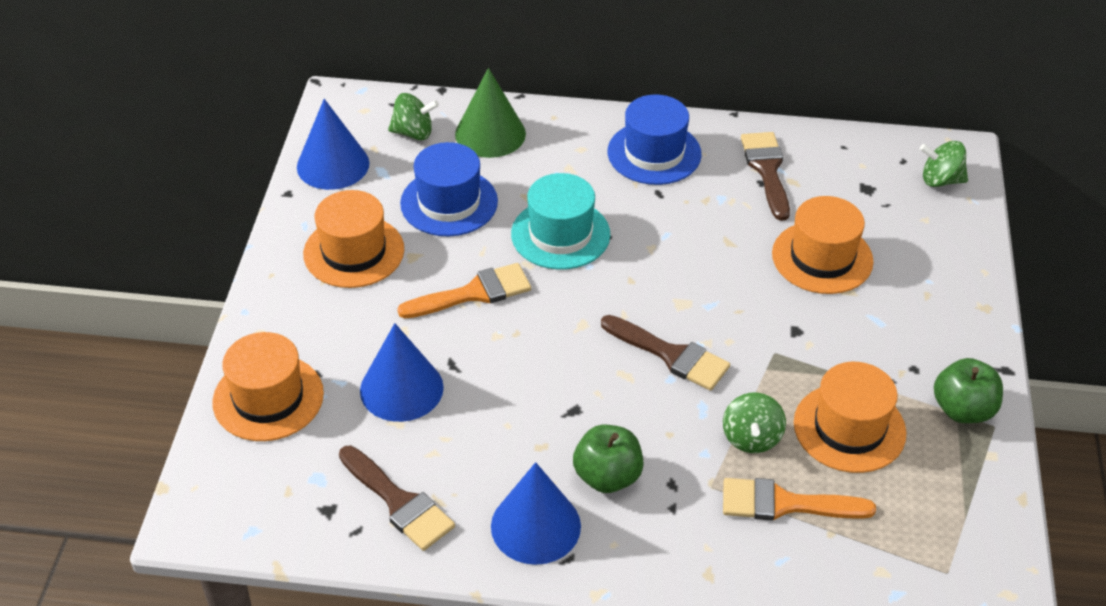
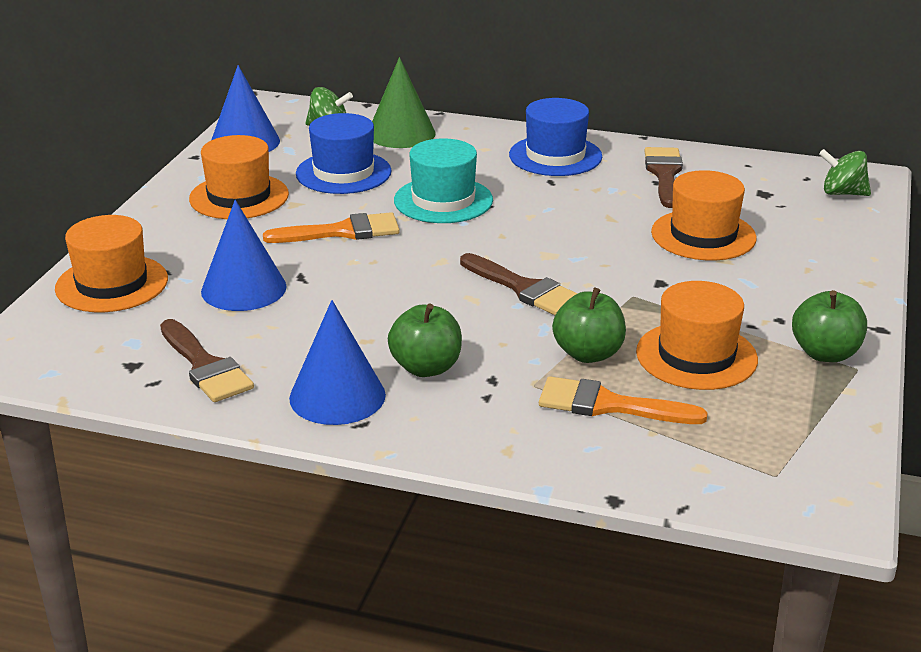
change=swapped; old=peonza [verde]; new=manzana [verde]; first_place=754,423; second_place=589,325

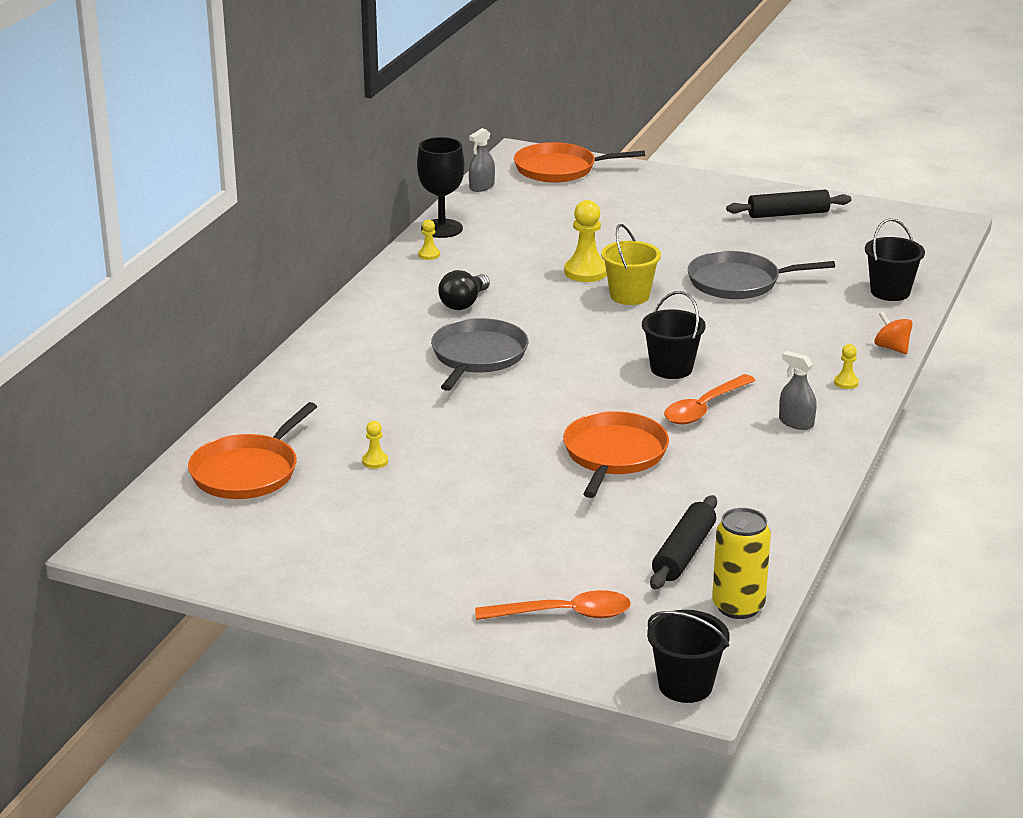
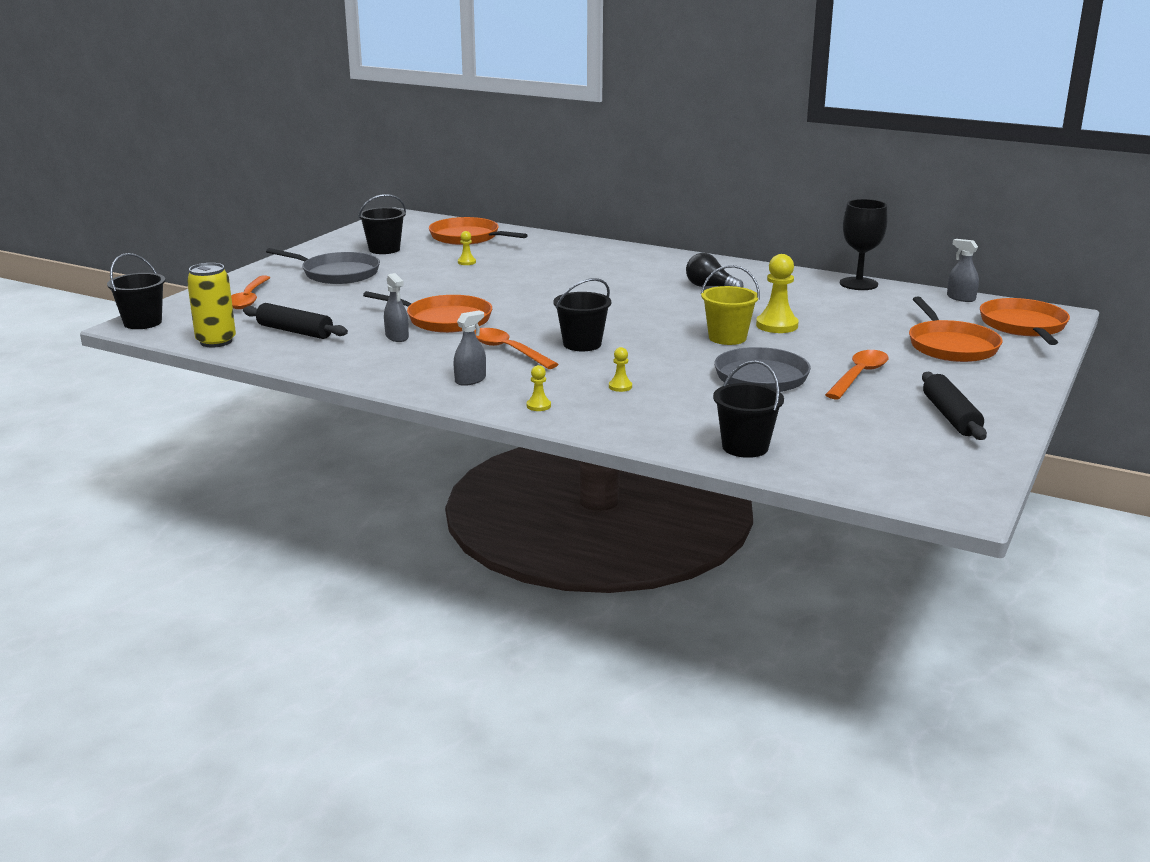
change=shifted; old=peón [amarillo]; first_place=429,239; second_place=620,369
change=shifted; old=sartén [gris]; first_place=479,354; second_place=323,266
change=gone; old=peonza [naranja]; first_place=893,332
change=new; new=balde [negro]; second_place=382,224
change=new; new=pulverizador [gris]; second_place=396,307
change=new; new=cuchara [naranja]; second_place=856,374
change=new; new=sartén [naranja]; second_place=955,329

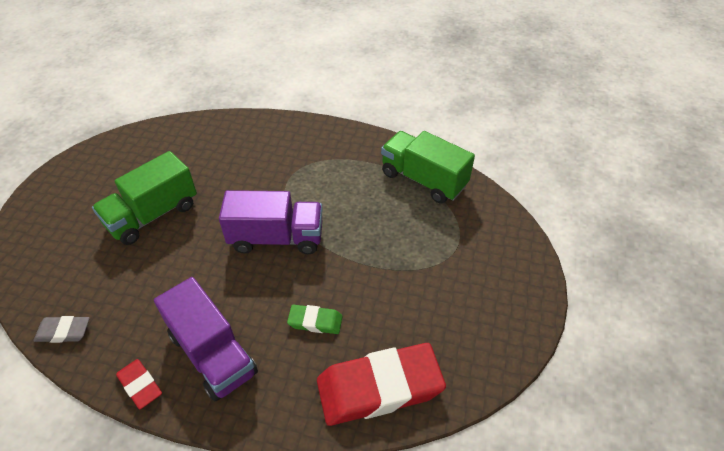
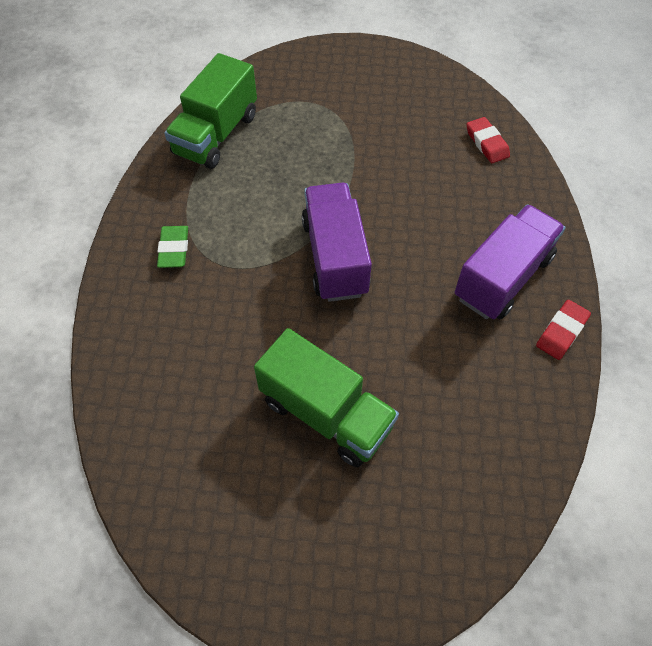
change=gone; old=goma de borrar [gris]; first_place=62,329
change=shifted; old=goma de borrar [verde]; first_place=315,319; second_place=172,247
change=scaled; old=goma de borrar [rojo]; first_place=381,384; second_place=488,140; factor=0.47

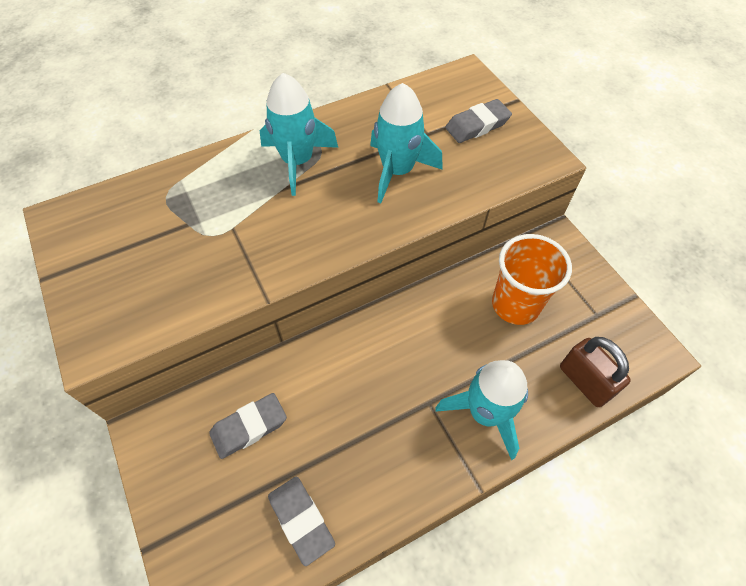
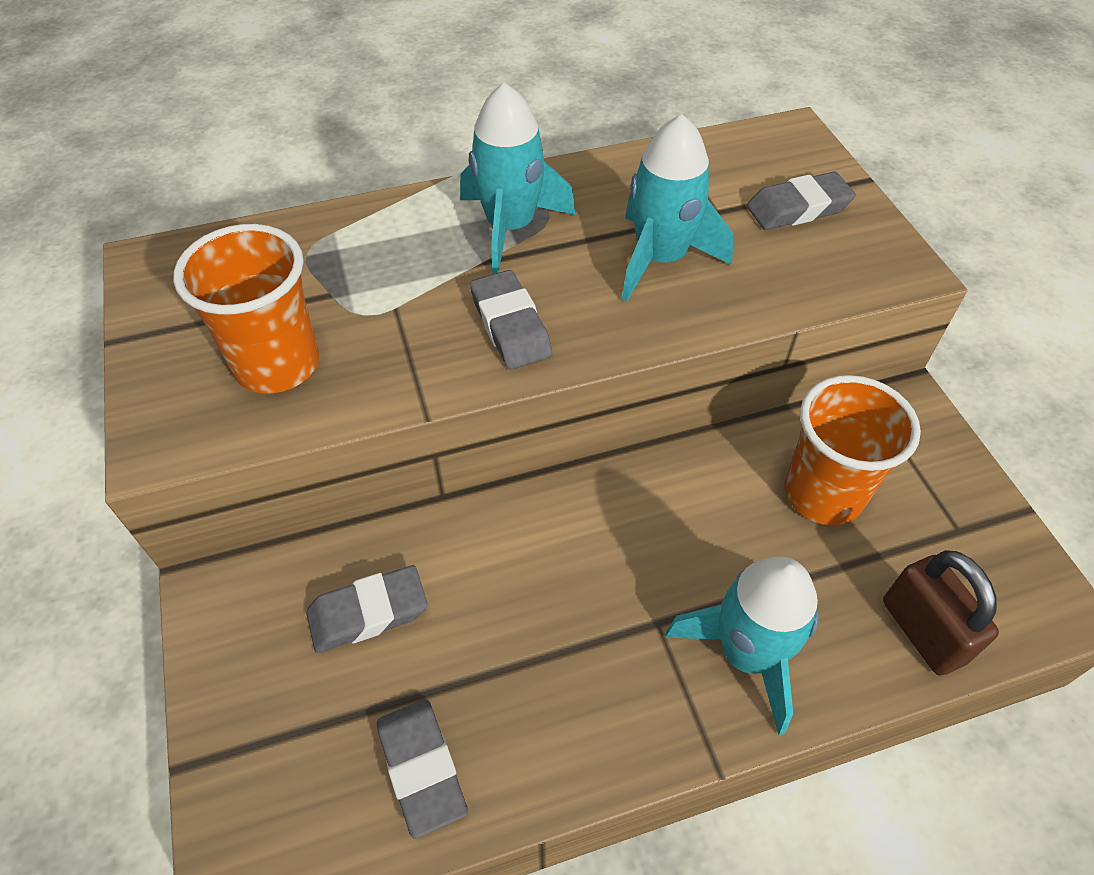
change=new; new=vaso [naranja]; second_place=246,309
change=new; new=goma de borrar [gris]; second_place=511,319

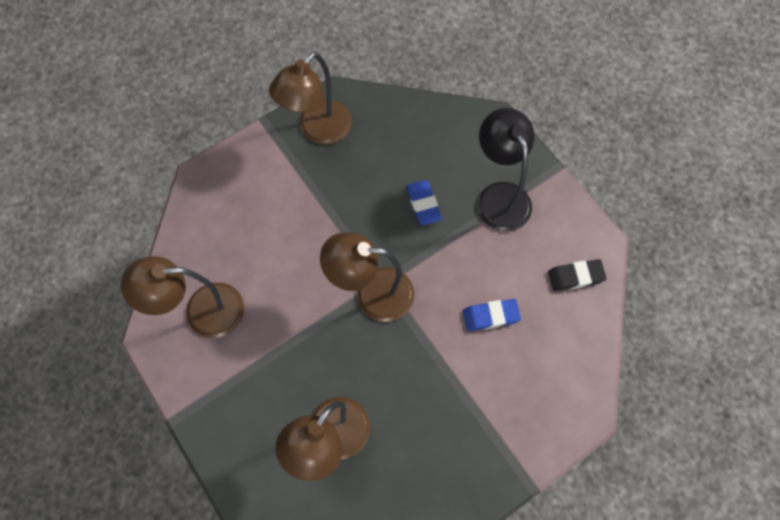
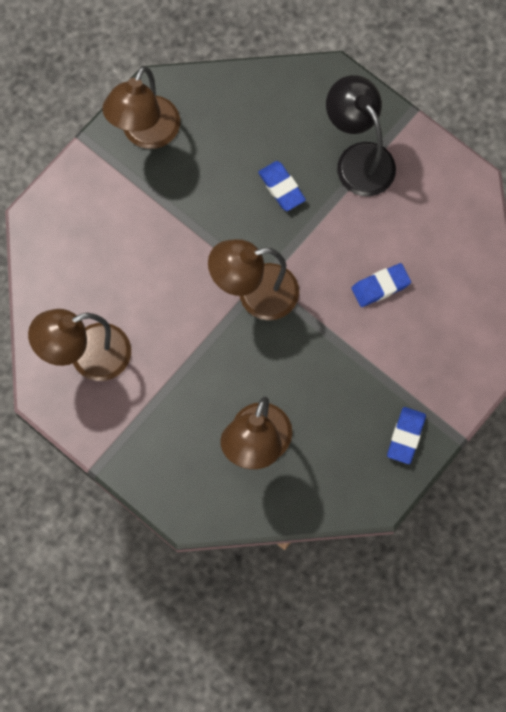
change=gone; old=goma de borrar [negro]; first_place=577,275
change=new; new=goma de borrar [azul]; second_place=406,435

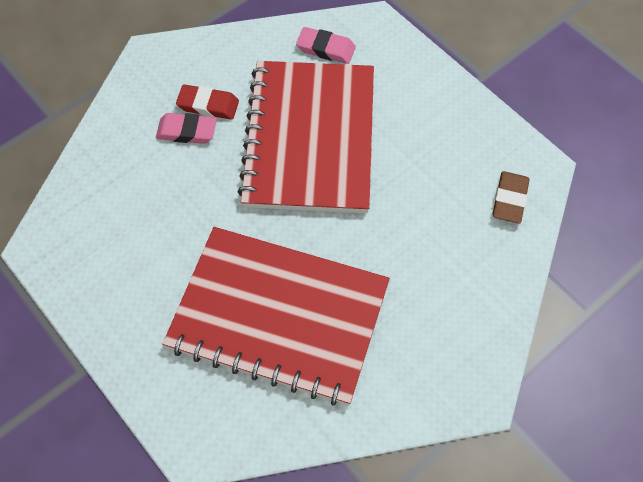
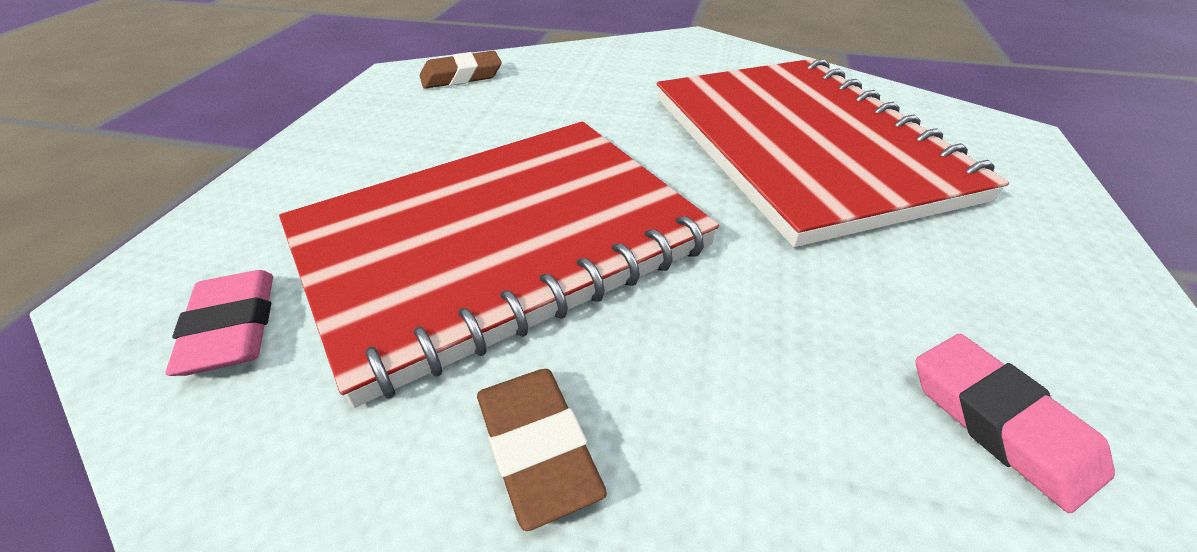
change=shifted; old=goma de borrar [rosa]; first_place=186,128; second_place=1015,423
change=repainted; old=goma de borrar [rojo]; new=goma de borrar [marrón]; first_place=207,102; second_place=542,450

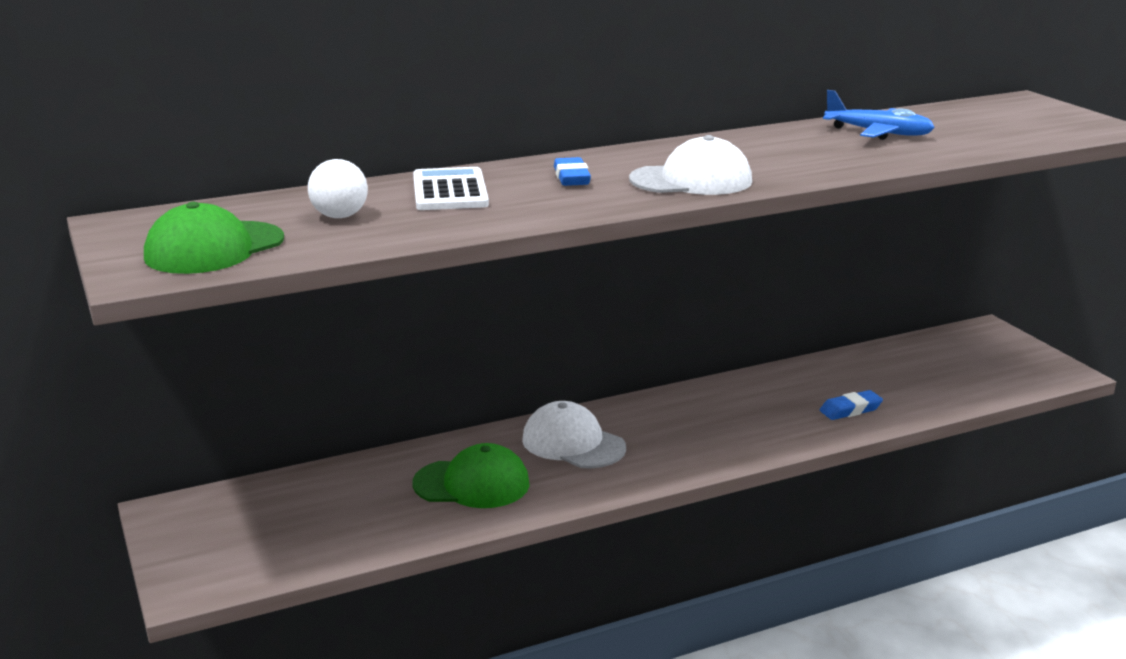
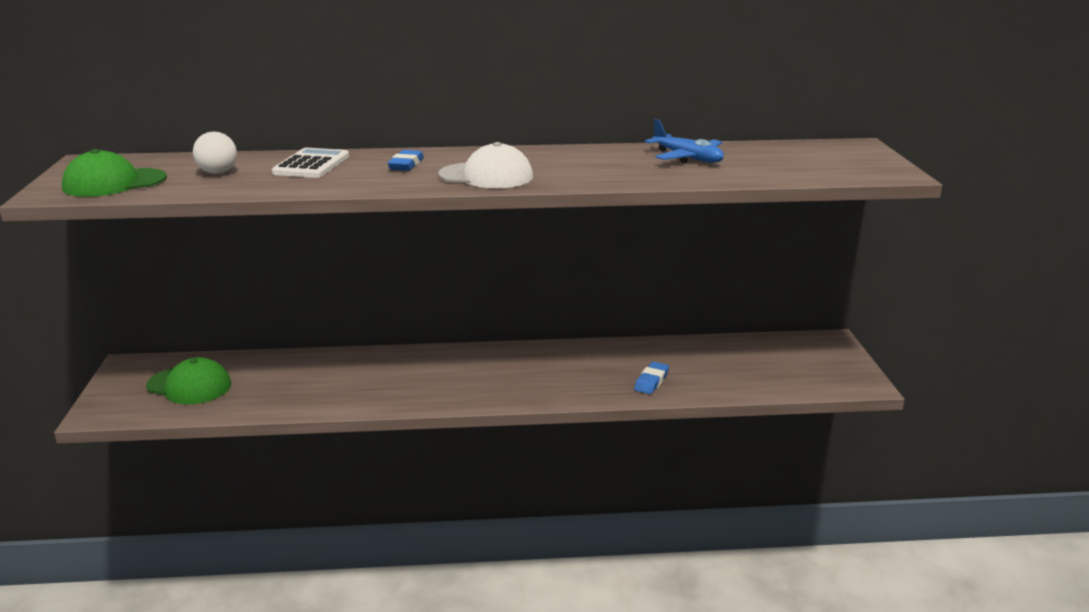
change=shifted; old=gorra [verde]; first_place=471,475; second_place=188,380
change=gone; old=gorra [blanco]; first_place=574,434
change=rotated; old=goma de borrar [azul]; first_place=851,405; second_place=651,378; degrees=-60

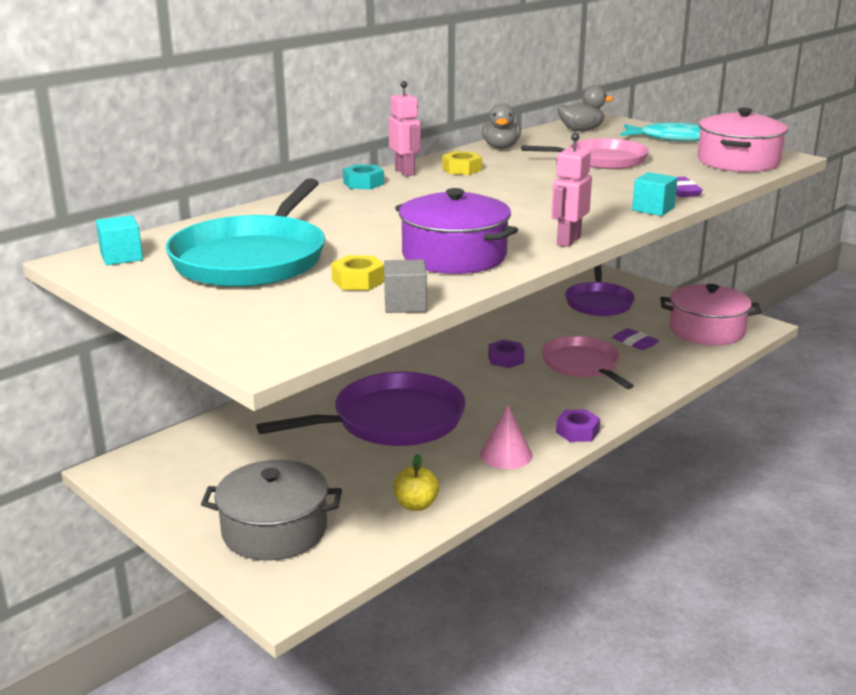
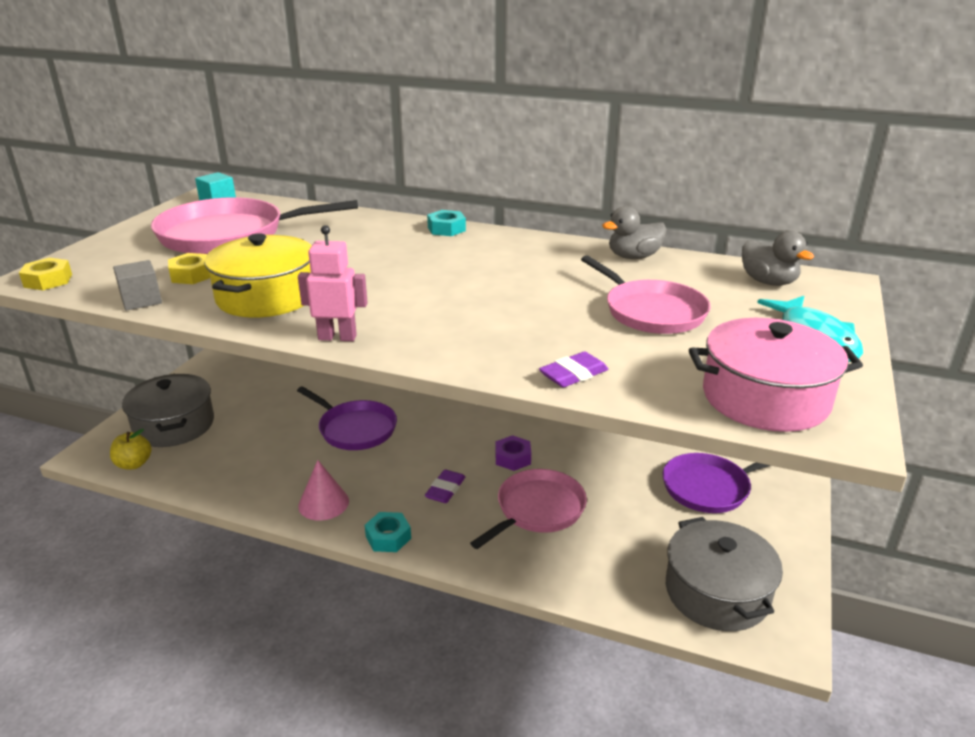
change=repainted; old=sartén [turquesa]; new=sartén [rosa]; first_place=245,232; second_place=254,225
change=scaled; old=sartén [morado]; first_place=361,409; second_place=347,418; factor=0.67
change=gone; old=robot [rosa]; first_place=405,128
change=shifted; old=manzana [amarillo]; first_place=416,482; second_place=131,449
change=repainted; old=olla [morado]; new=olla [amarillo]; first_place=456,231; second_place=258,275
change=shifted; old=tuerca [amarillo]; first_place=462,163; second_place=45,274
change=repainted; old=tuerca [morado]; new=tuerca [turquesa]; first_place=578,425; second_place=388,532
change=shifted; old=goma de borrar [morado]; first_place=635,339; second_place=445,486
change=gone; old=cubo [turquesa]; first_place=655,194
change=repainted; old=olla [rosa]; new=olla [gris]; first_place=710,315; second_place=724,574

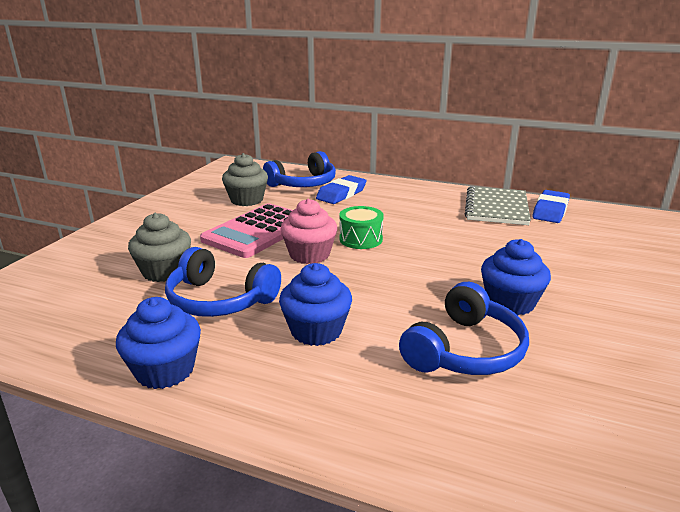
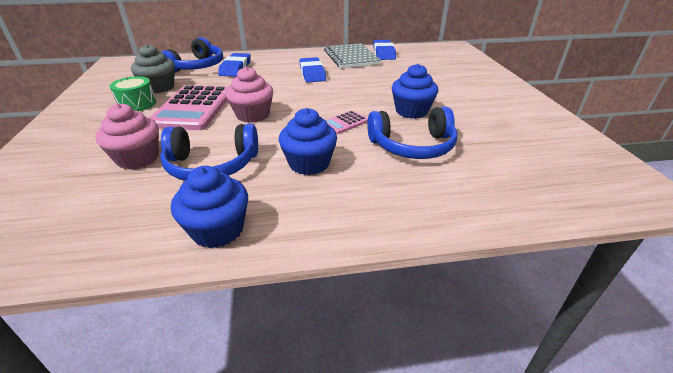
change=repainted; old=magdalena [gris]; new=magdalena [rosa]; first_place=159,247; second_place=127,136
change=shifted; old=tambor [verde]; first_place=361,227; second_place=133,93
change=rotated; old=auriculares [azul]; first_place=464,328; second_place=412,133; degrees=75
change=new; new=goma de borrar [azul]; second_place=312,70
change=new; new=calculadora [rosa]; second_place=346,122

